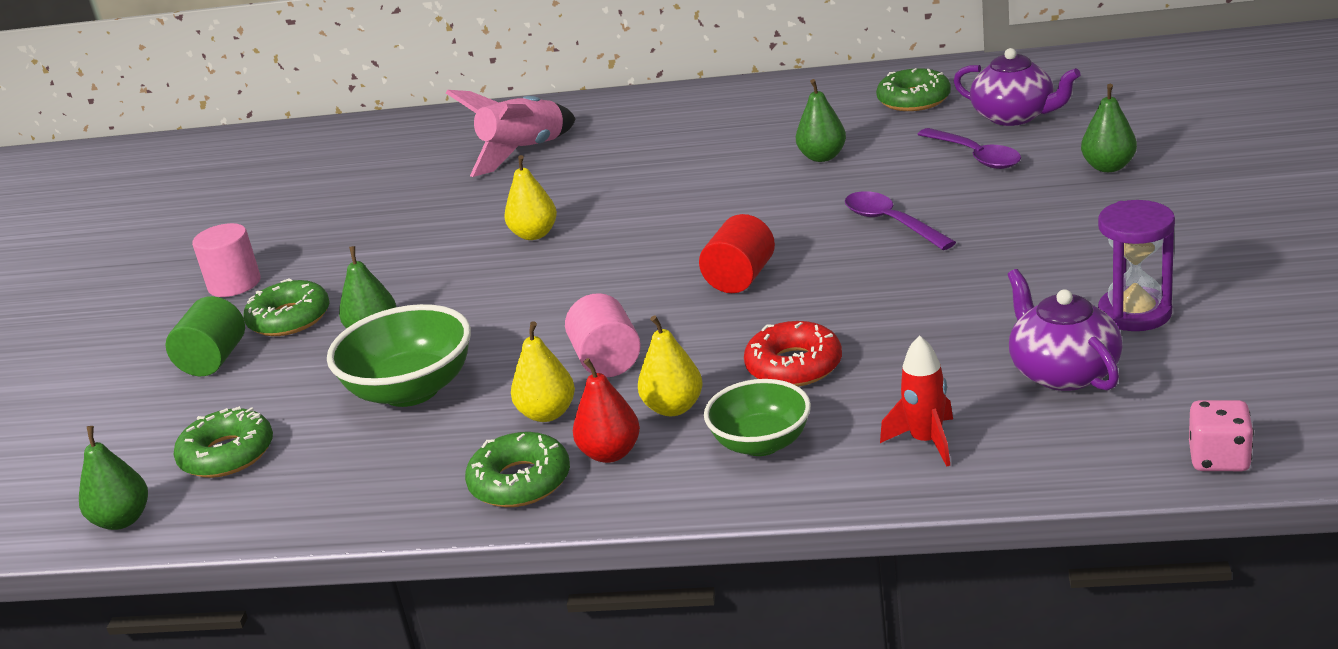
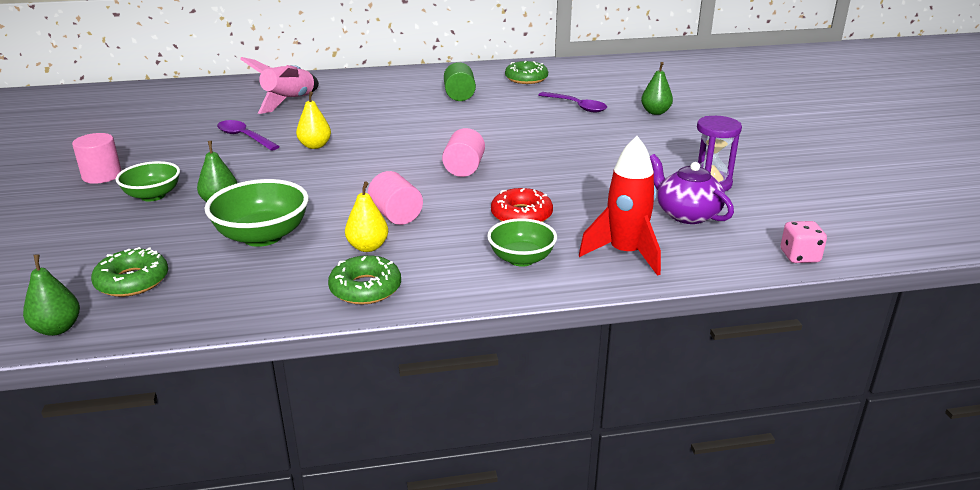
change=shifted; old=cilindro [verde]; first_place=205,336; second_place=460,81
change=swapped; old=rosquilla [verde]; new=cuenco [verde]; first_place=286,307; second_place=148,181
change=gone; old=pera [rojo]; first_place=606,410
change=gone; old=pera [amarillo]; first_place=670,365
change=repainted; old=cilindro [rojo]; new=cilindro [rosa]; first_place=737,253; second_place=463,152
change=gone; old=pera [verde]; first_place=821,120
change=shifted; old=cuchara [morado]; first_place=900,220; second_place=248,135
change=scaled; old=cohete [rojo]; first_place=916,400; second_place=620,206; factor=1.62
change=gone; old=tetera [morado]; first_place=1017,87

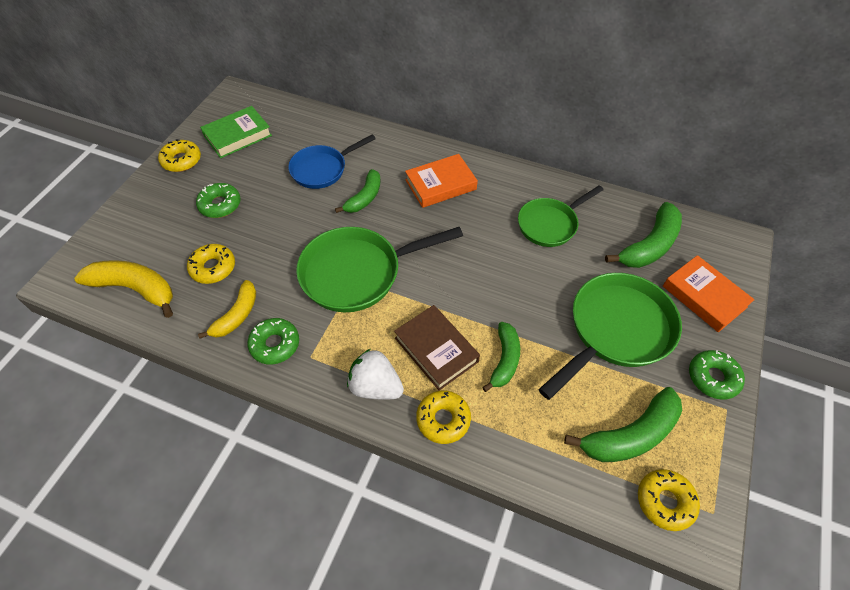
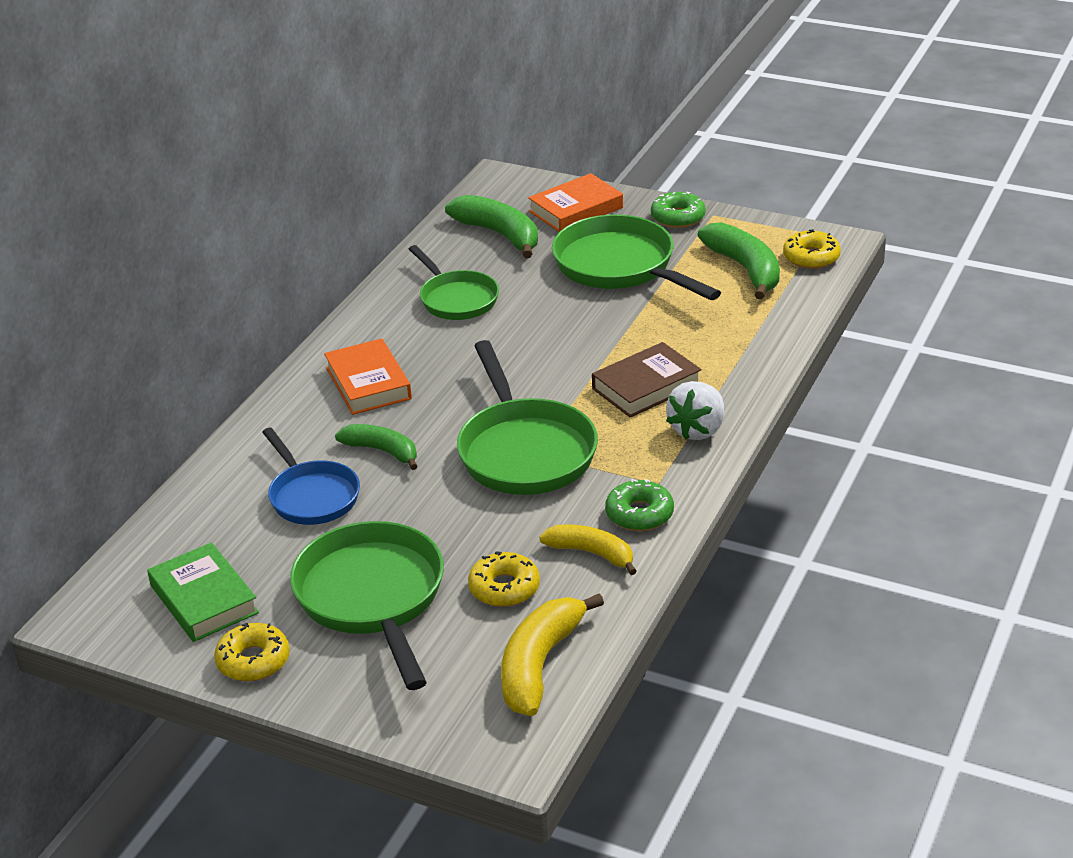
change=swapped; old=rosquilla [verde]; new=sartén [verde]; first_place=218,200; second_place=367,605
change=gone; old=rosquilla [amarillo]; first_place=443,417
change=gone; old=plátano [verde]; first_place=501,357

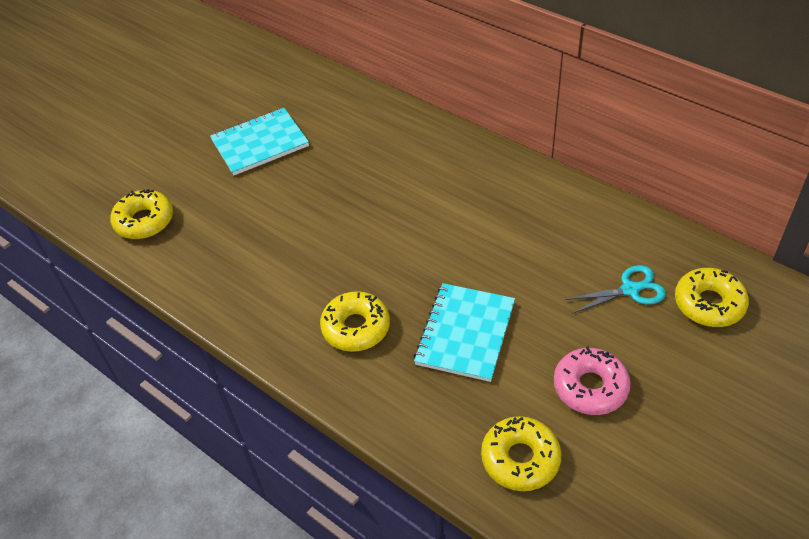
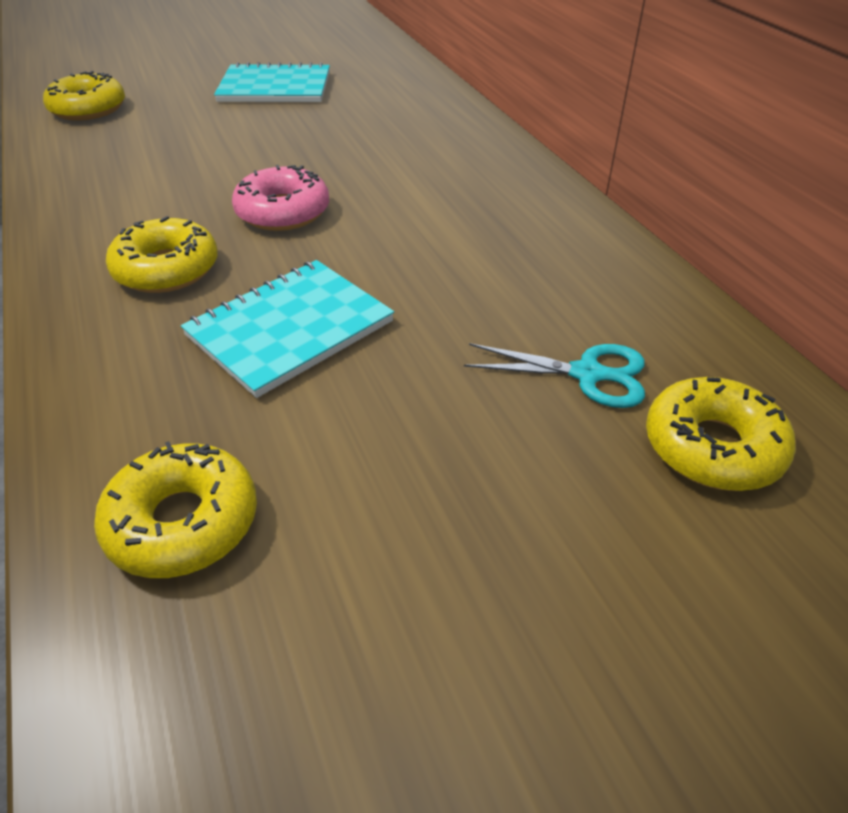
change=shifted; old=rosquilla [rosa]; first_place=592,381; second_place=280,198

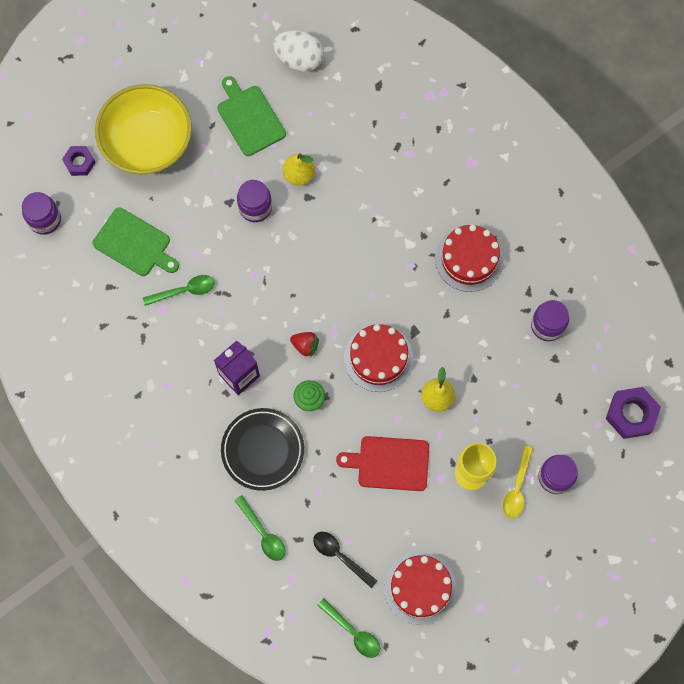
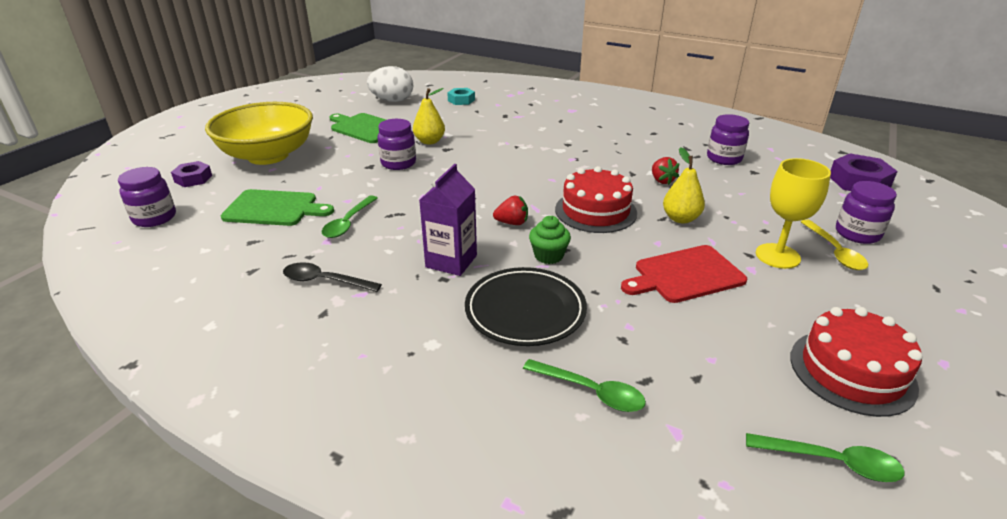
change=rotated; old=cuchara [verde]; first_place=179,290; second_place=350,216; degrees=150
change=shifted; old=cuchara [negro]; first_place=345,560; second_place=332,277
change=gone; old=tarta [rojo]; first_place=469,258
change=new; new=tuerca [turquesa]; second_place=461,96
change=new; new=fresa [rojo]; second_place=665,171

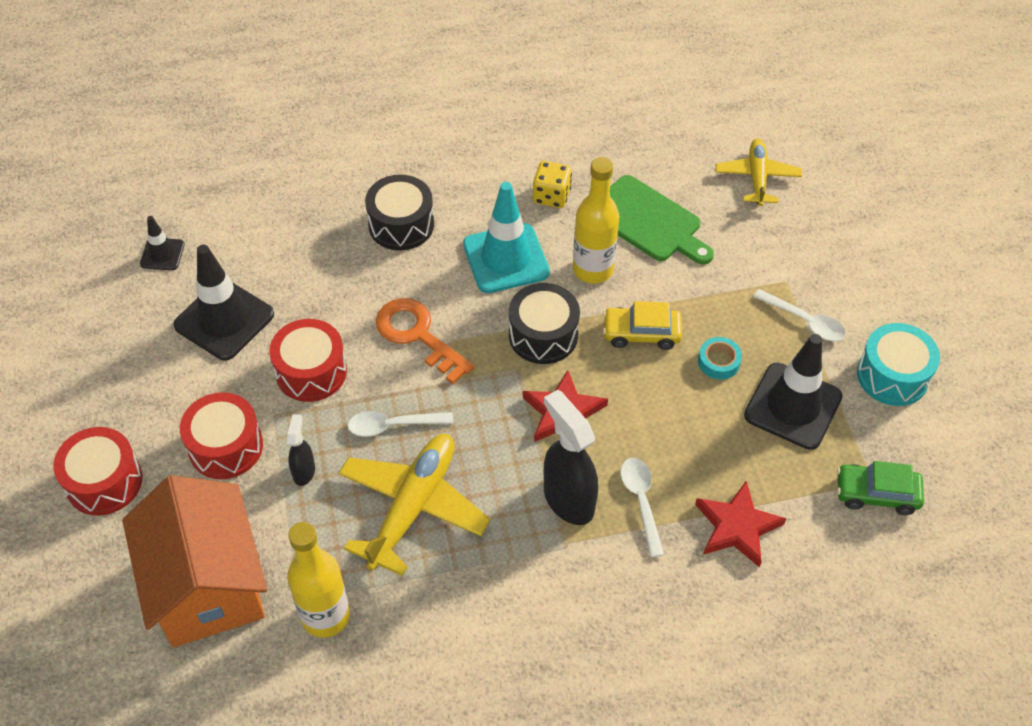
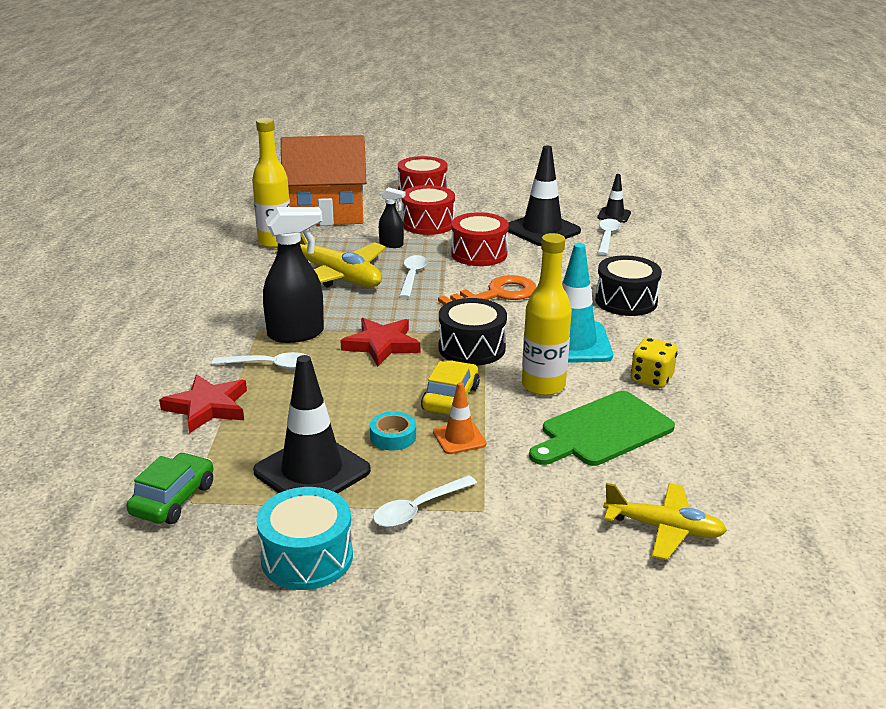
change=new; new=cono de tráfico [naranja]; second_place=460,418
change=new; new=cuchara [blanco]; second_place=609,237

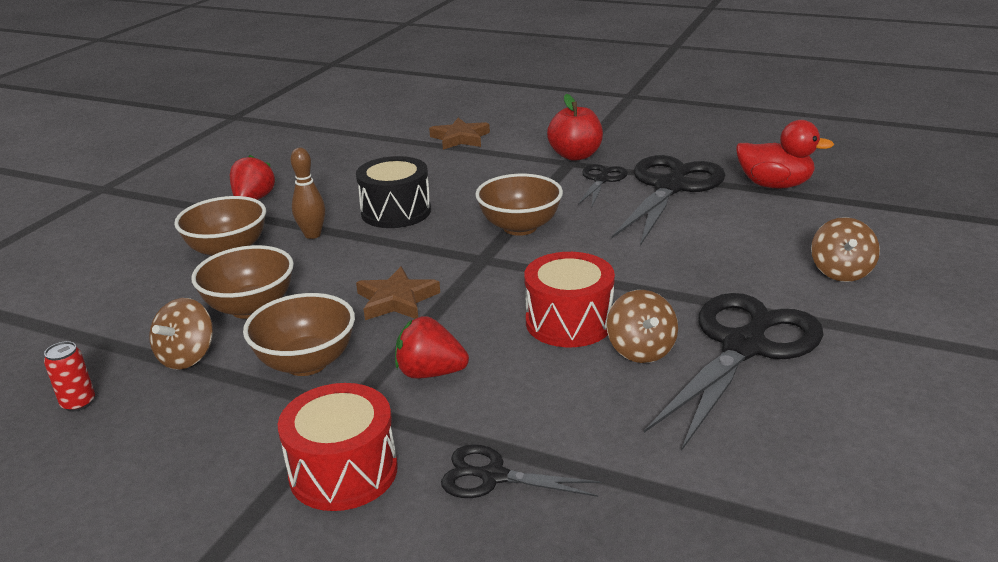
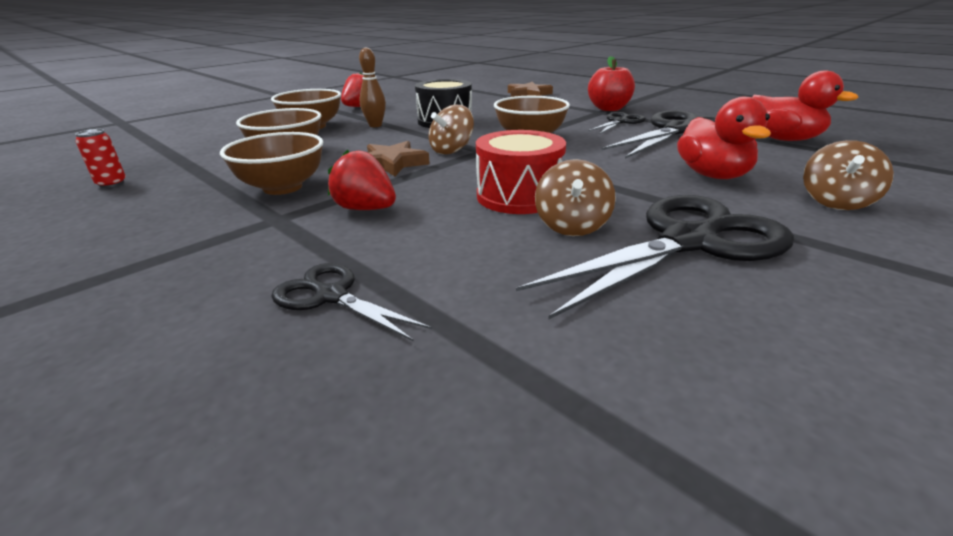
change=shifted; old=peonza [marrón]; first_place=181,334; second_place=451,130
change=gone; old=tambor [rojo]; first_place=338,447
change=new; new=pato [rojo]; second_place=724,138

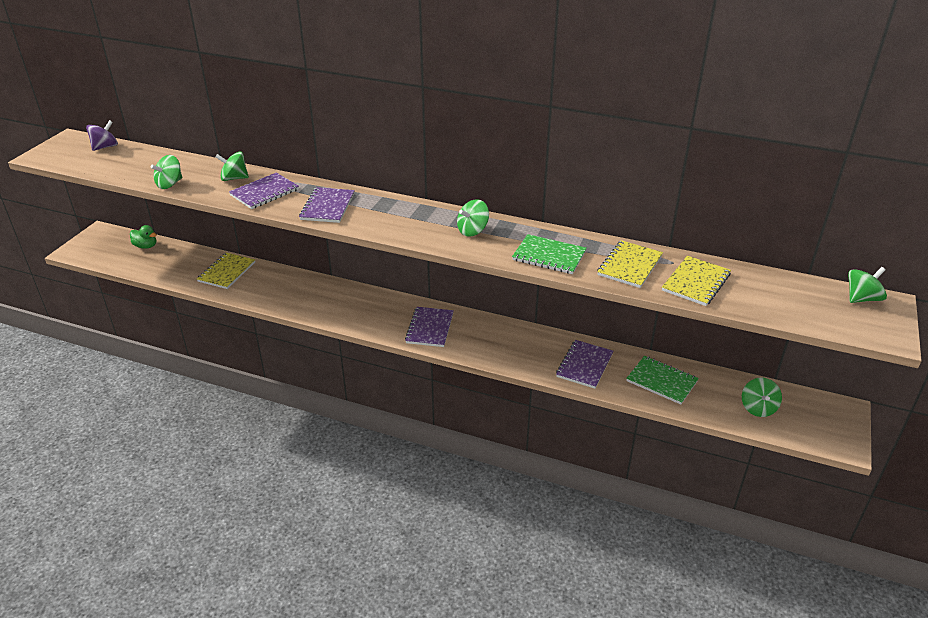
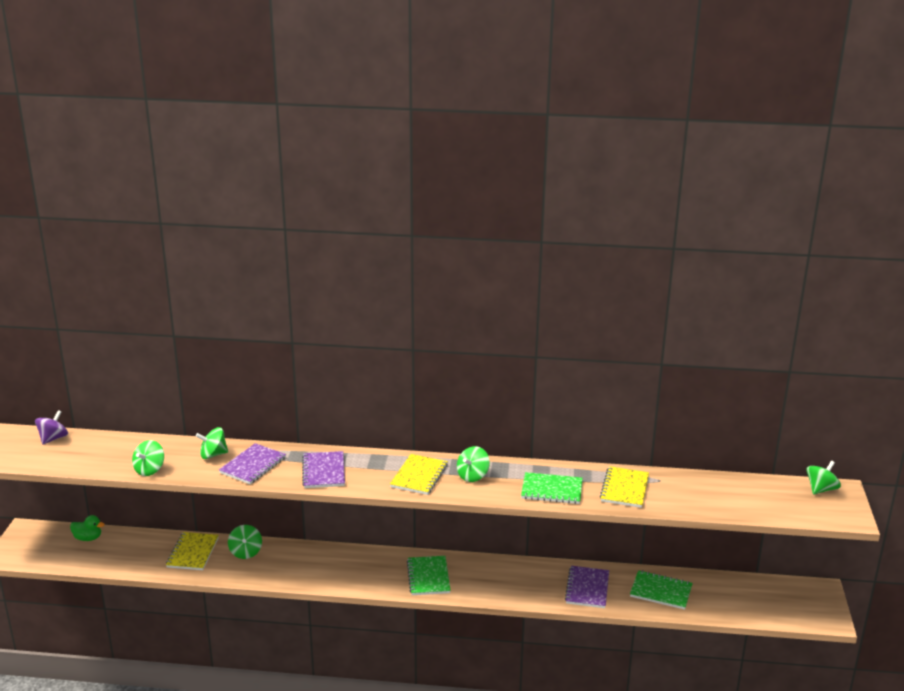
change=repainted; old=cuaderno [morado]; new=cuaderno [verde]; first_place=429,327; second_place=429,575
change=shifted; old=cuaderno [amarillo]; first_place=696,281; second_place=419,474
change=shifted; old=peonza [verde]; first_place=762,397; second_place=245,542

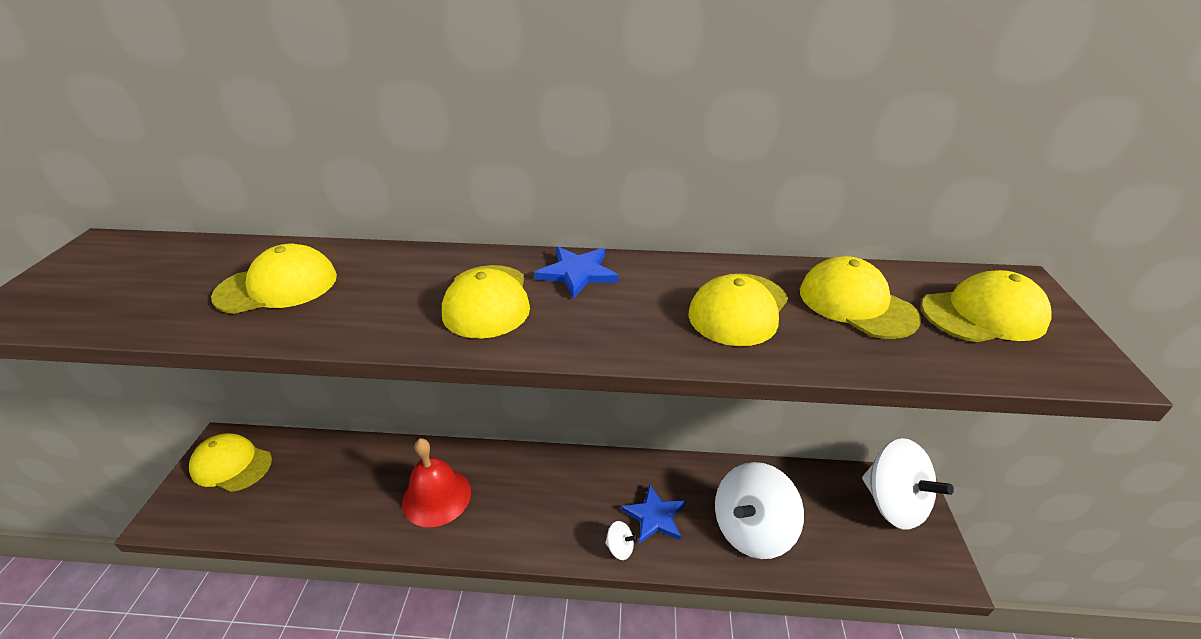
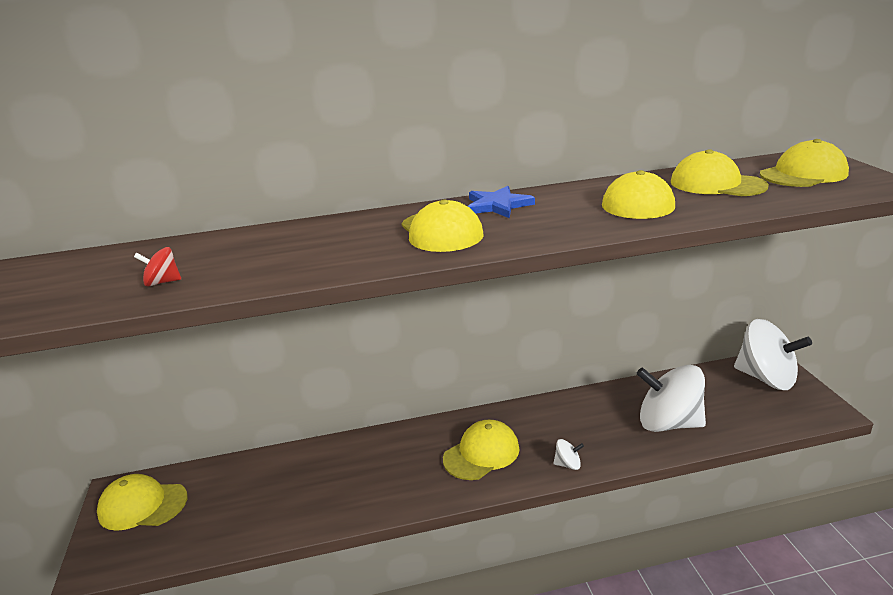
change=shifted; old=gorra [amarillo]; first_place=274,279; second_place=481,449
change=gone; old=campana [rojo]; first_place=436,482
change=gone; old=estrella [azul]; first_place=653,514
change=rotated; old=peonza [blanco]; first_place=759,510; second_place=671,398; degrees=75
change=new; new=peonza [rojo]; second_place=157,267

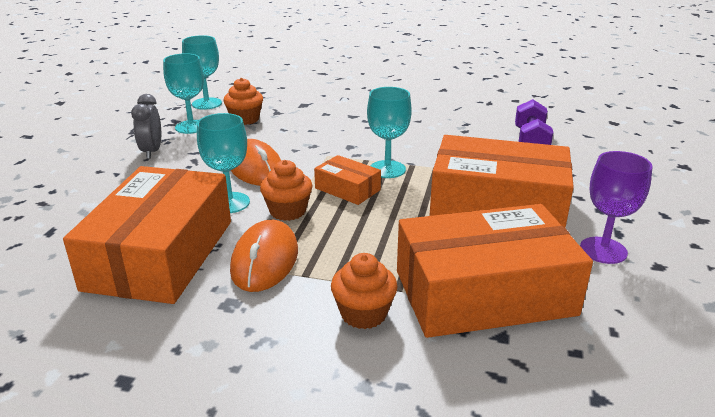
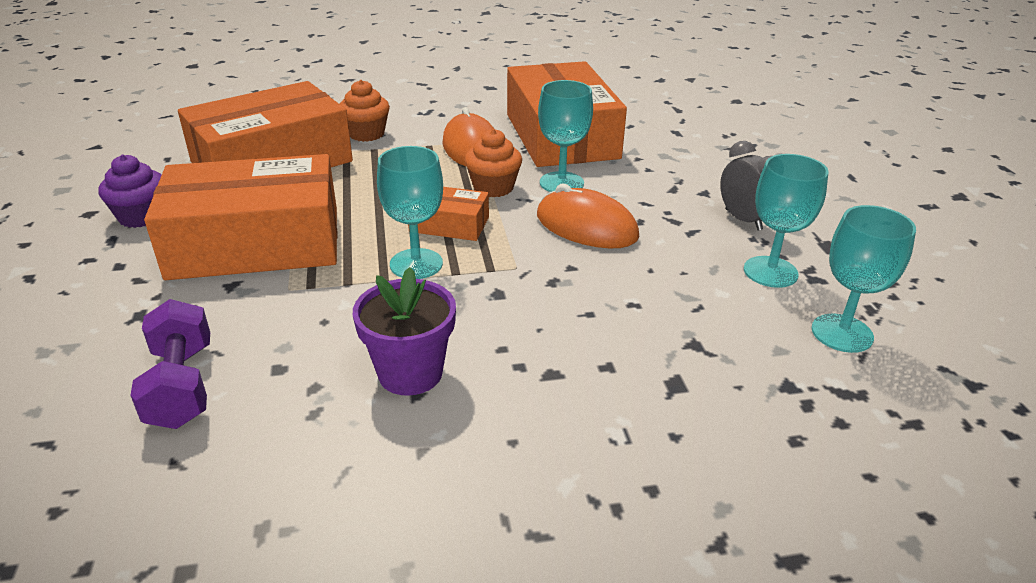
change=gone; old=magdalena [naranja]; first_place=243,101
change=swapped; old=copa [morado]; new=magdalena [morado]; first_place=616,207; second_place=130,191
change=new; new=maceta [morado]; second_place=404,331

